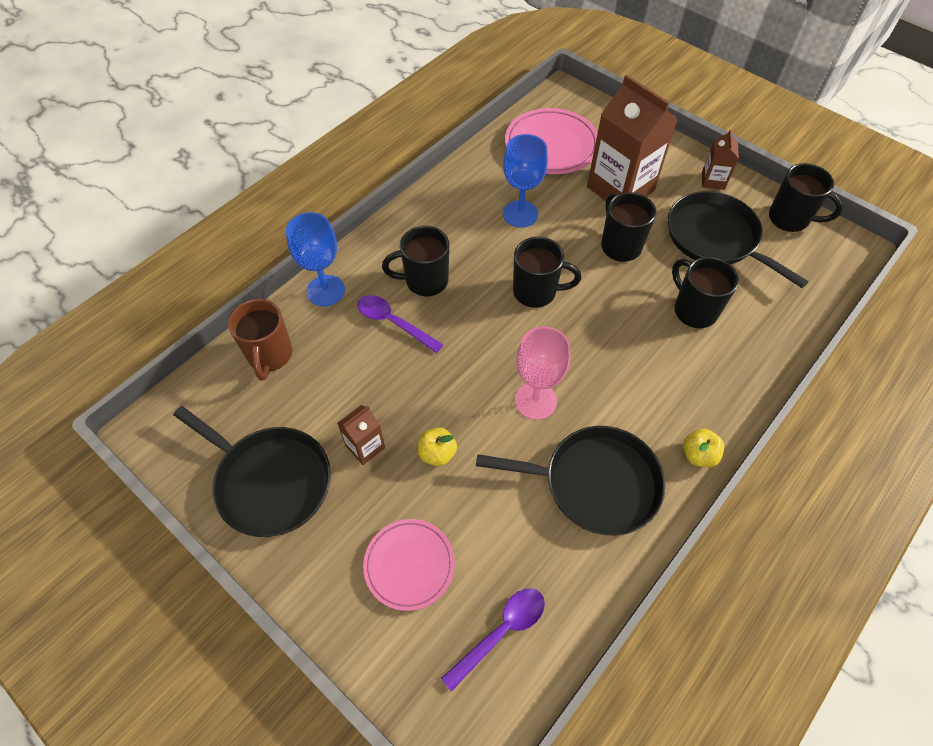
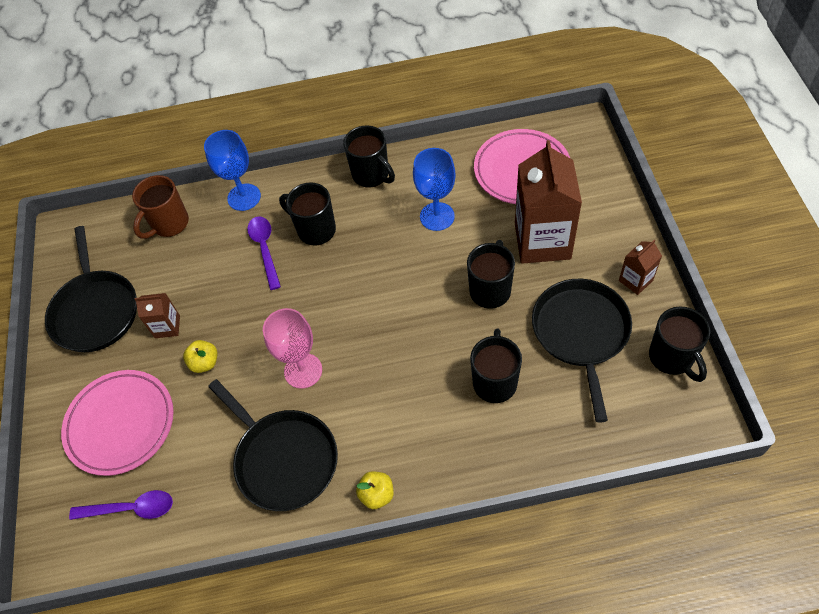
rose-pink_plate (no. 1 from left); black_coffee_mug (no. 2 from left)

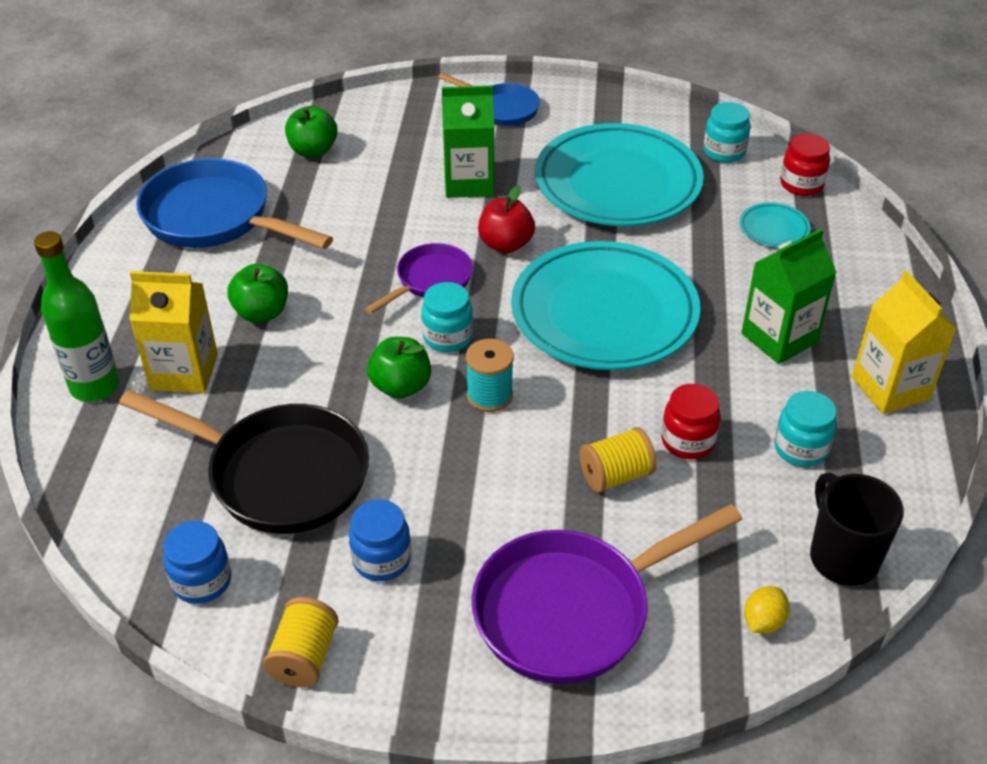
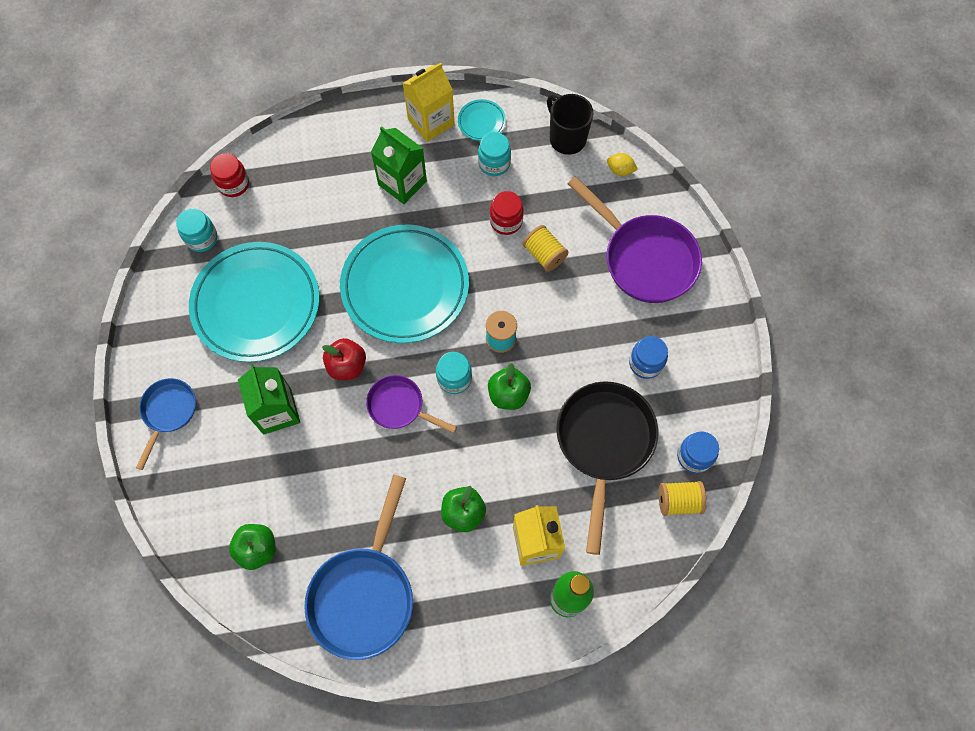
bright_yellow_reel_of_thread (no. 2 from left); aqua_plate (no. 3 from left); black_coffee_mug

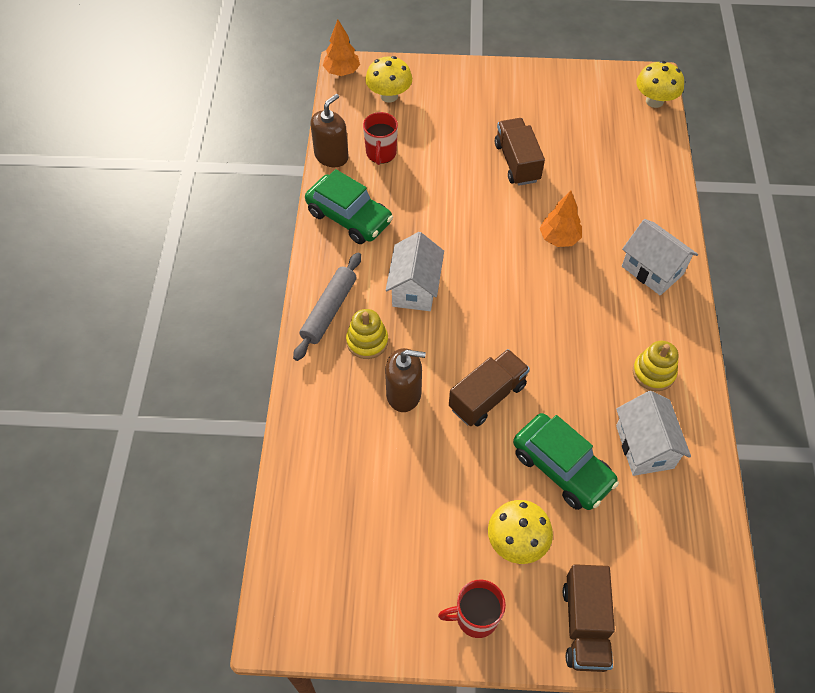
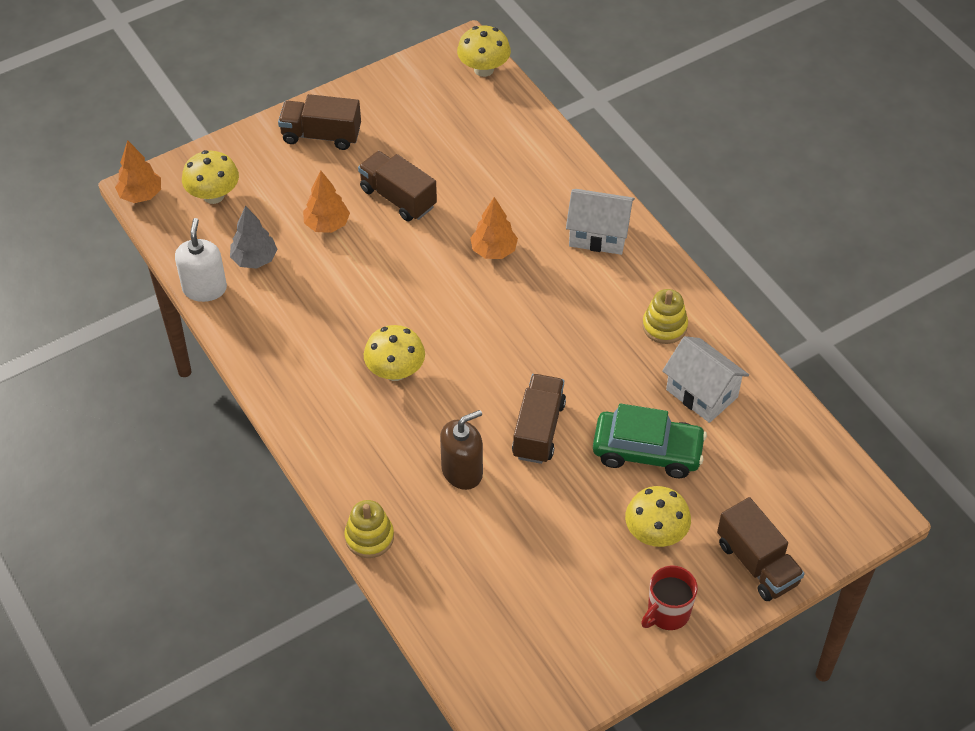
grey_rolling_pin; leaf-green_car (no. 1 from left in the first image); snow-white_soap_pump; bright_yellow_ring_stacker (no. 1 from left); grey_toy_tree; bright_yellow_mushroom (no. 2 from left); brown_truck (no. 1 from left); orange_toy_tree (no. 2 from left)

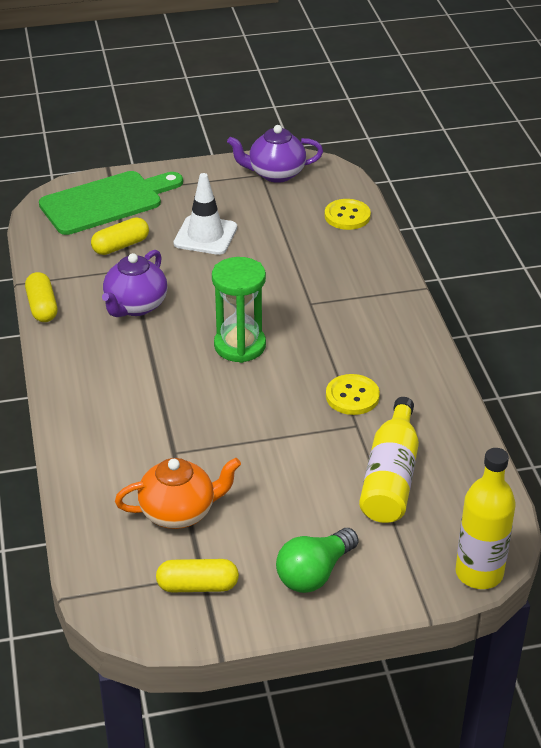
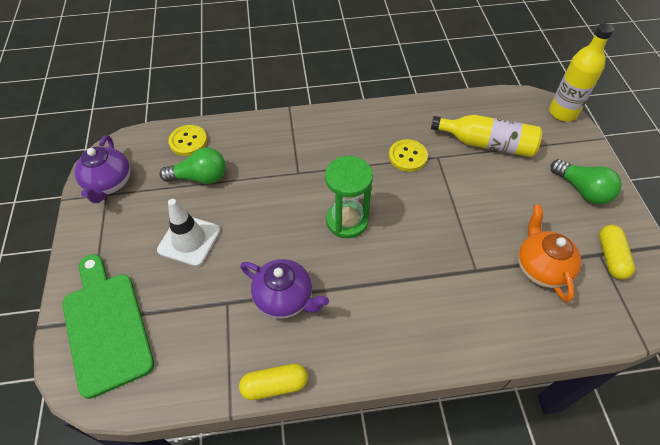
bright_yellow_pill (no. 2 from left in the first image); leaf-green_bulb (no. 1 from left)

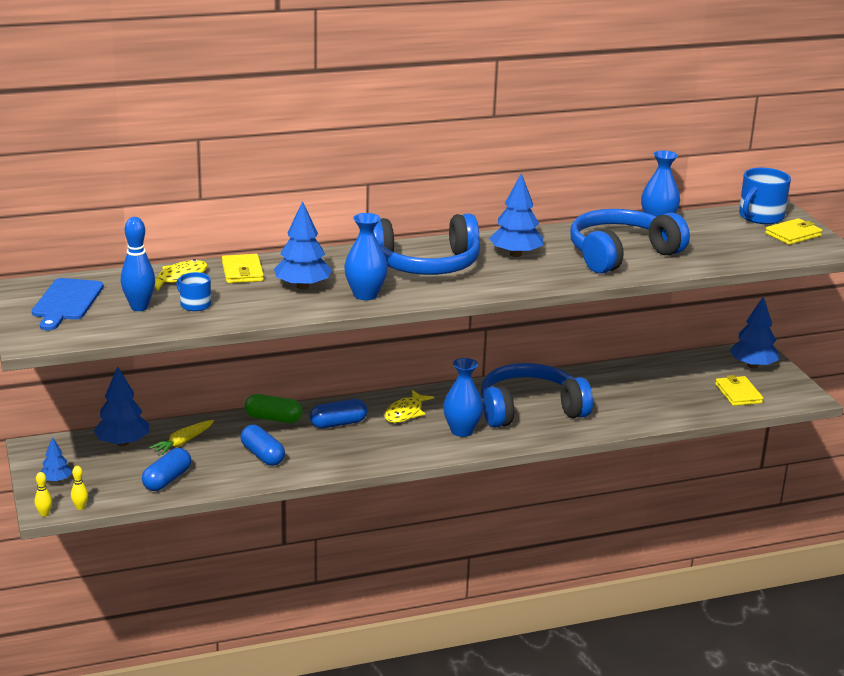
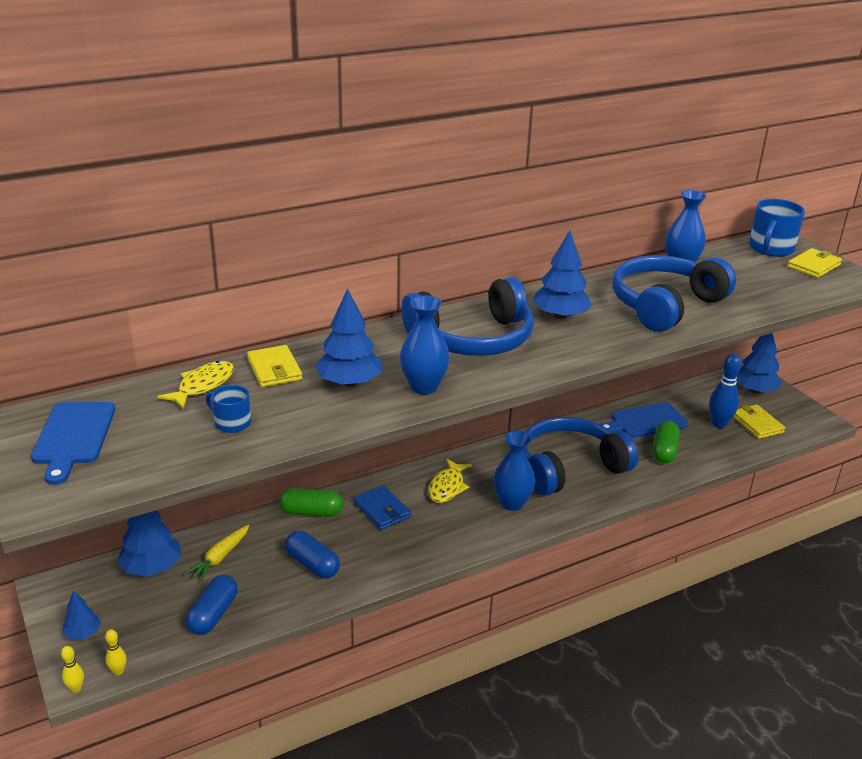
royal_blue_skittle; royal_blue_billfold; royal_blue_cutting_board (no. 2 from left); leaf-green_pill (no. 2 from left)

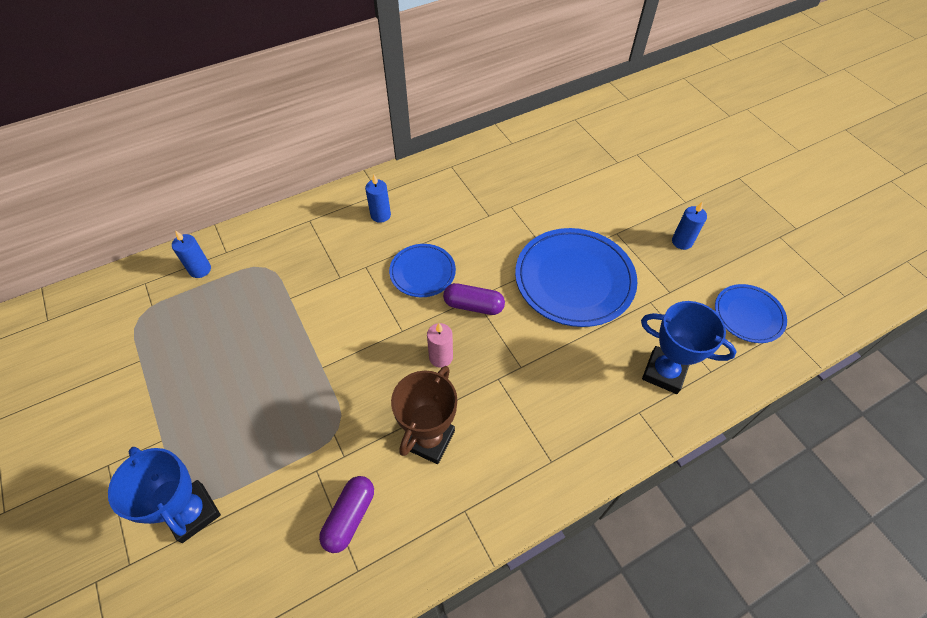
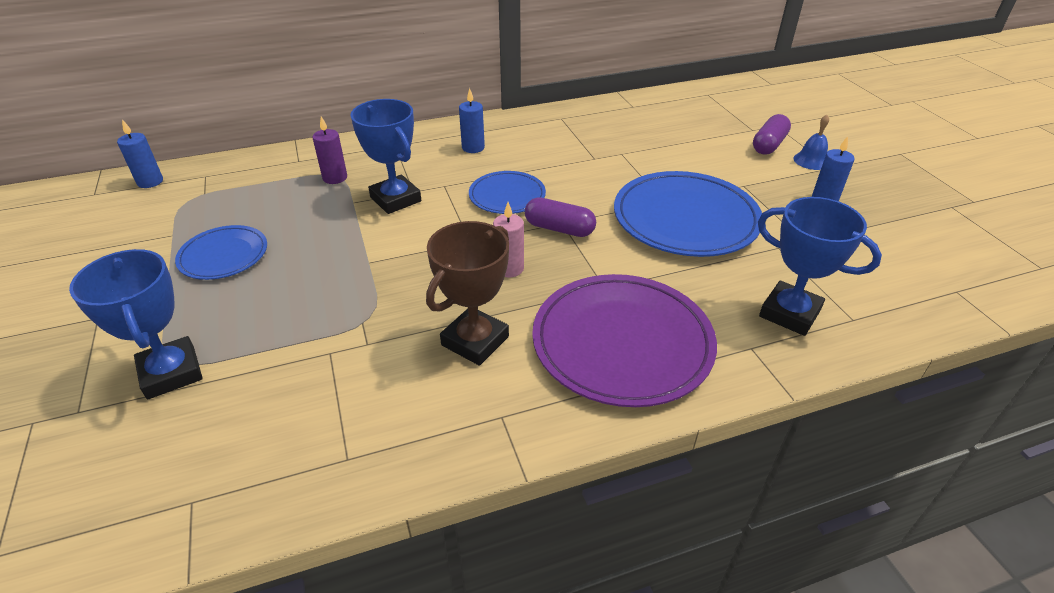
royal_blue_wax_candle (no. 1 from left); violet_pill (no. 2 from left); royal_blue_plate (no. 1 from left); violet_wax_candle; royal_blue_trophy (no. 2 from left); violet_plate; royal_blue_hand_bell

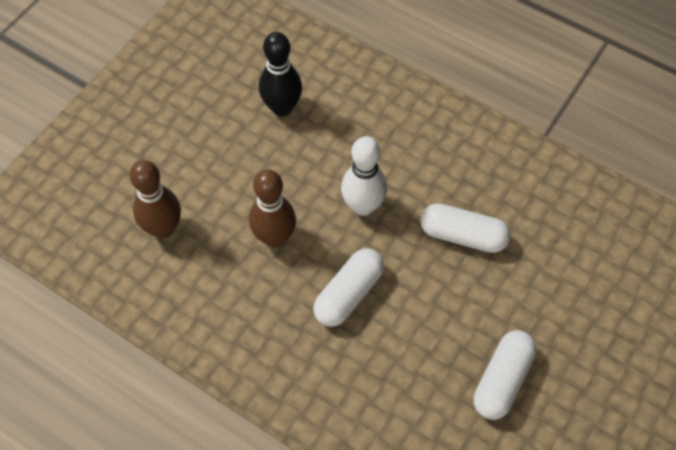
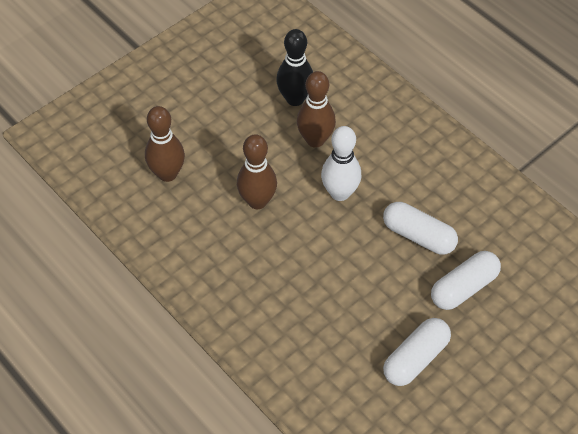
snow-white_pill (no. 3 from left); brown_skittle (no. 3 from left)

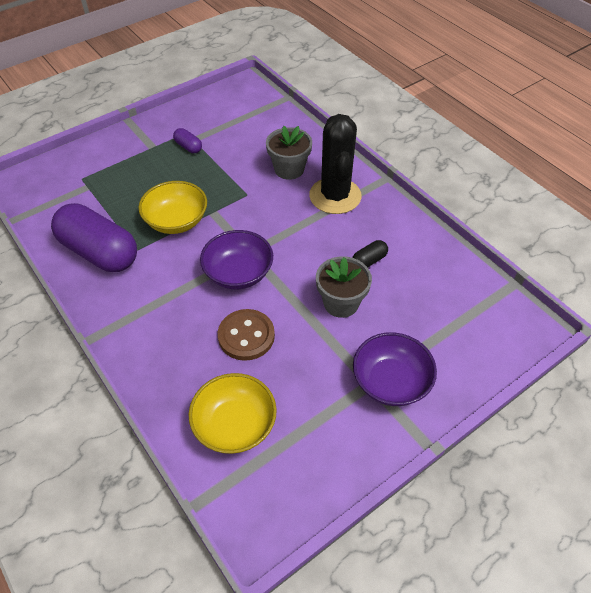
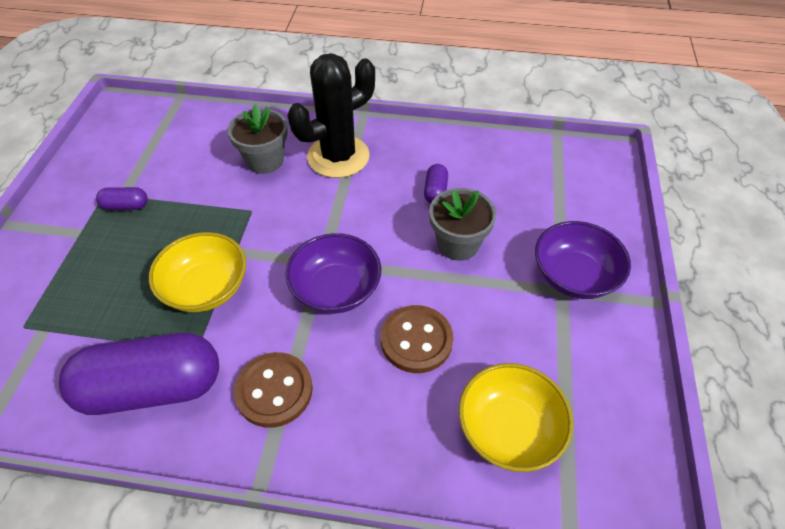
black_cactus; violet_pill (no. 3 from left); brown_button (no. 1 from left)

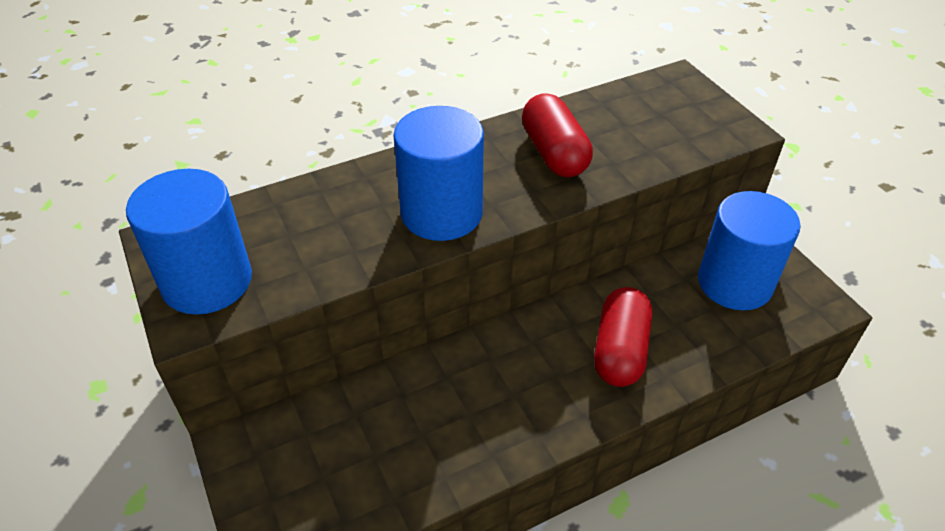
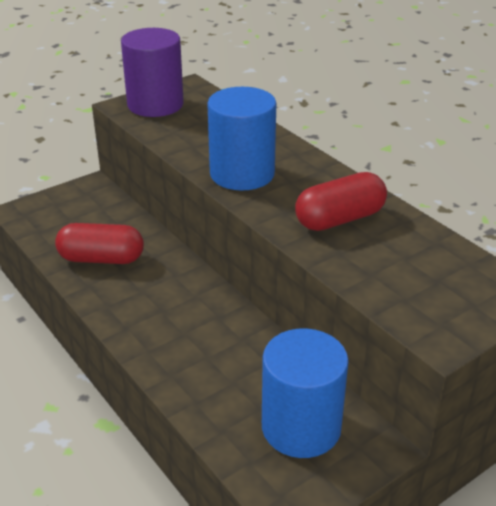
violet_cylinder; crimson_pill (no. 1 from left)

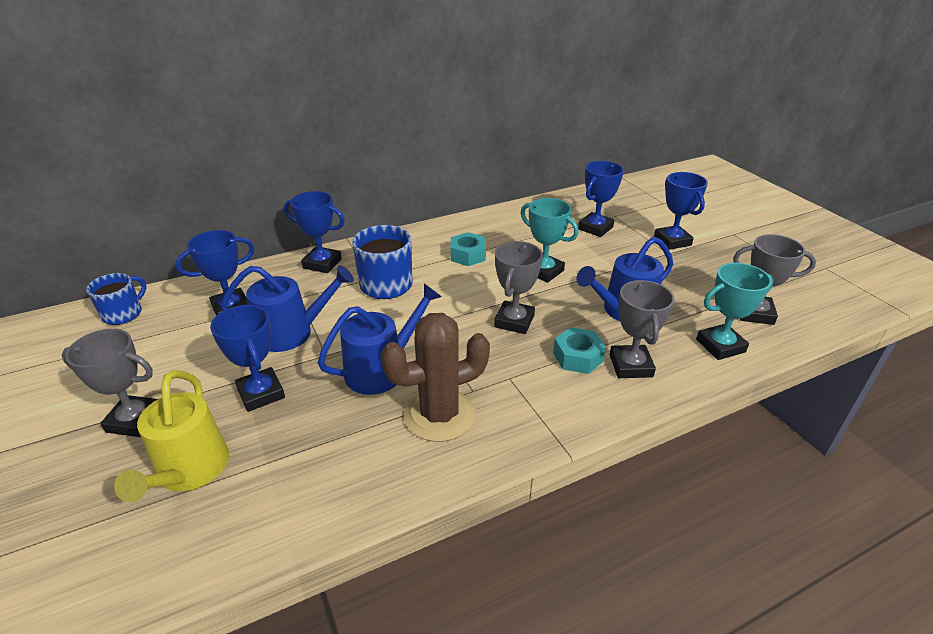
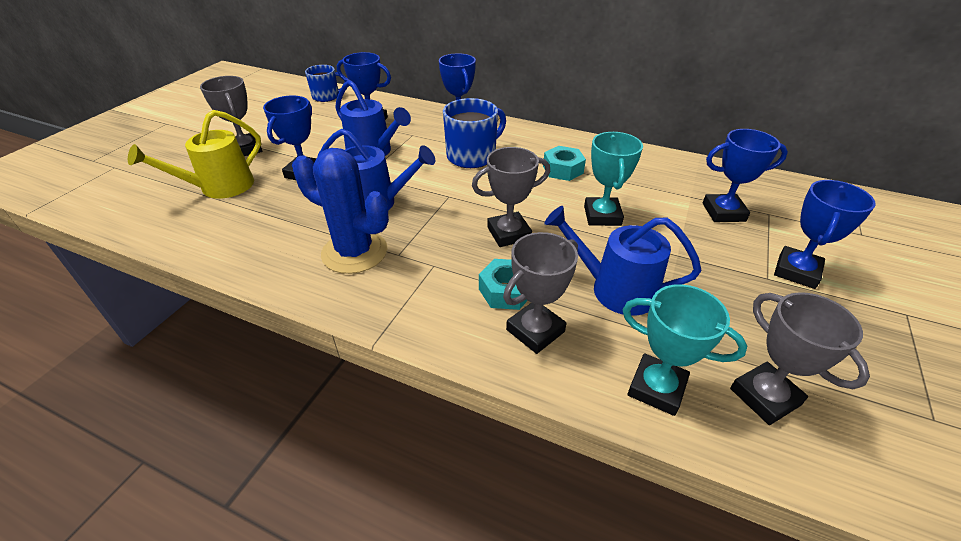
royal_blue_cactus

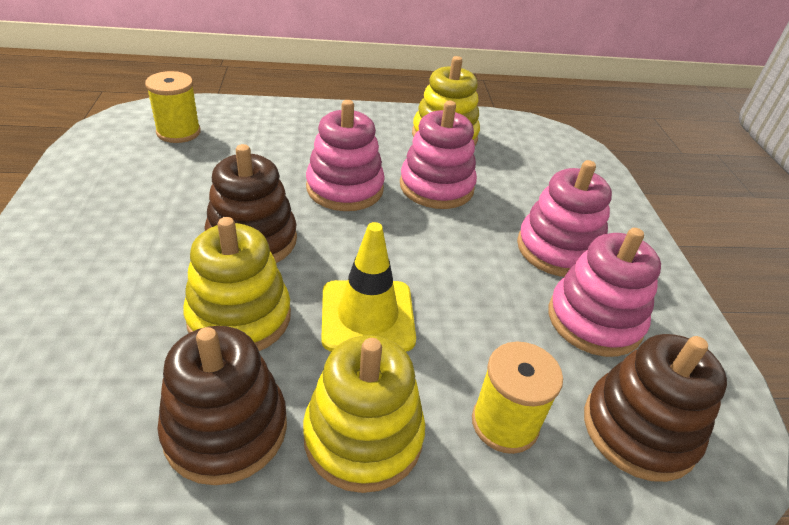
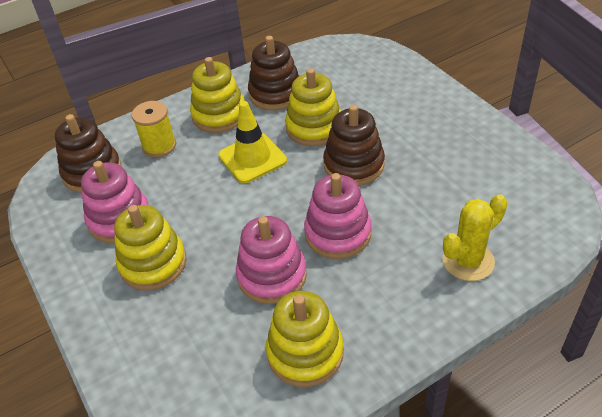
bright_yellow_reel_of_thread (no. 1 from left in the first image); bright_yellow_ring_stacker (no. 1 from left); bright_yellow_cactus

